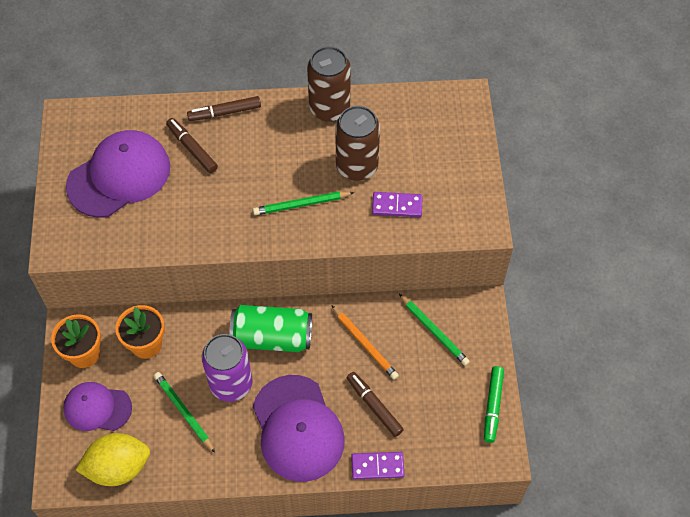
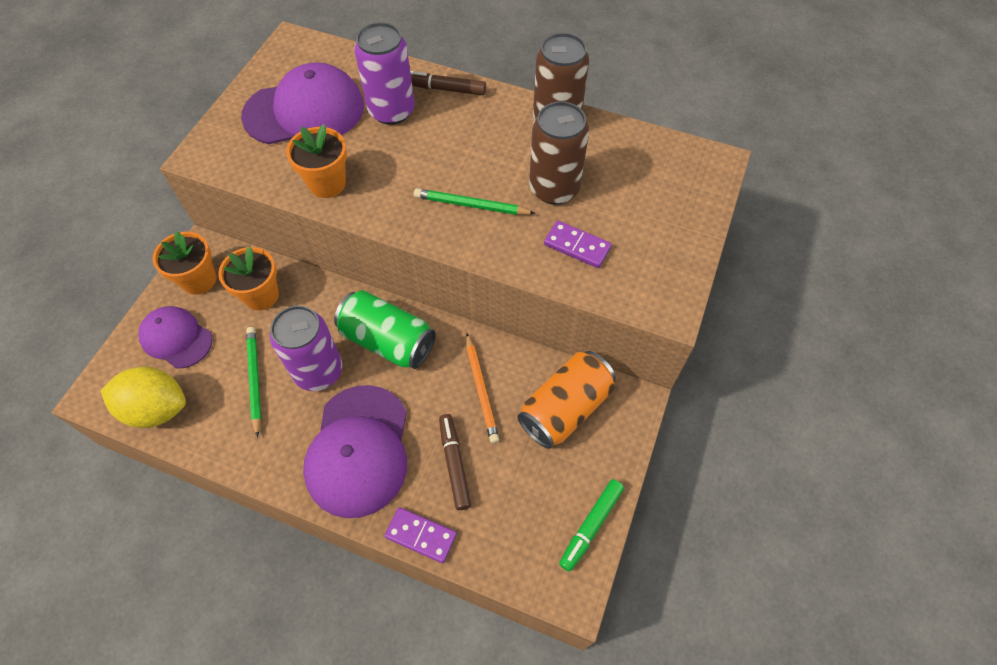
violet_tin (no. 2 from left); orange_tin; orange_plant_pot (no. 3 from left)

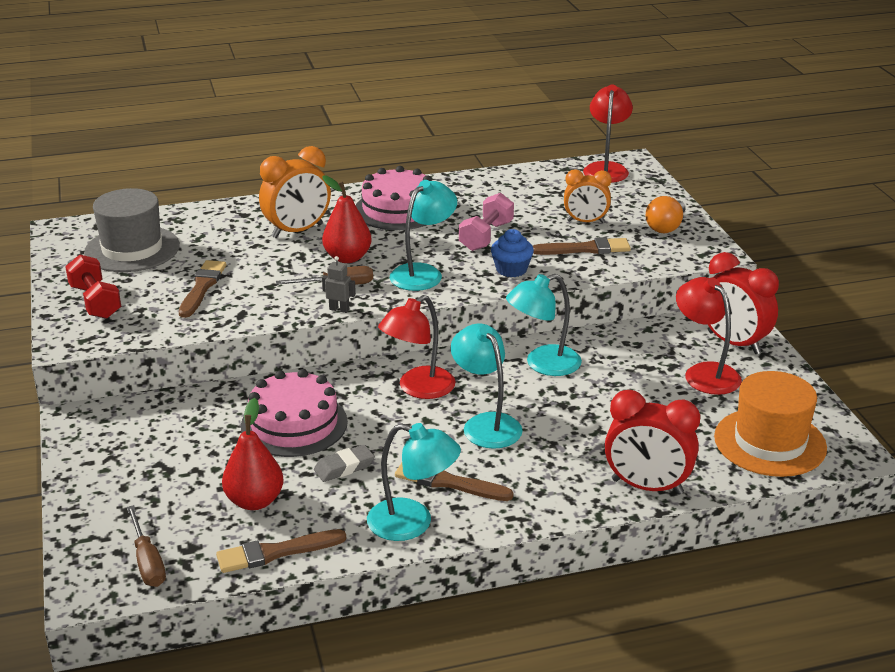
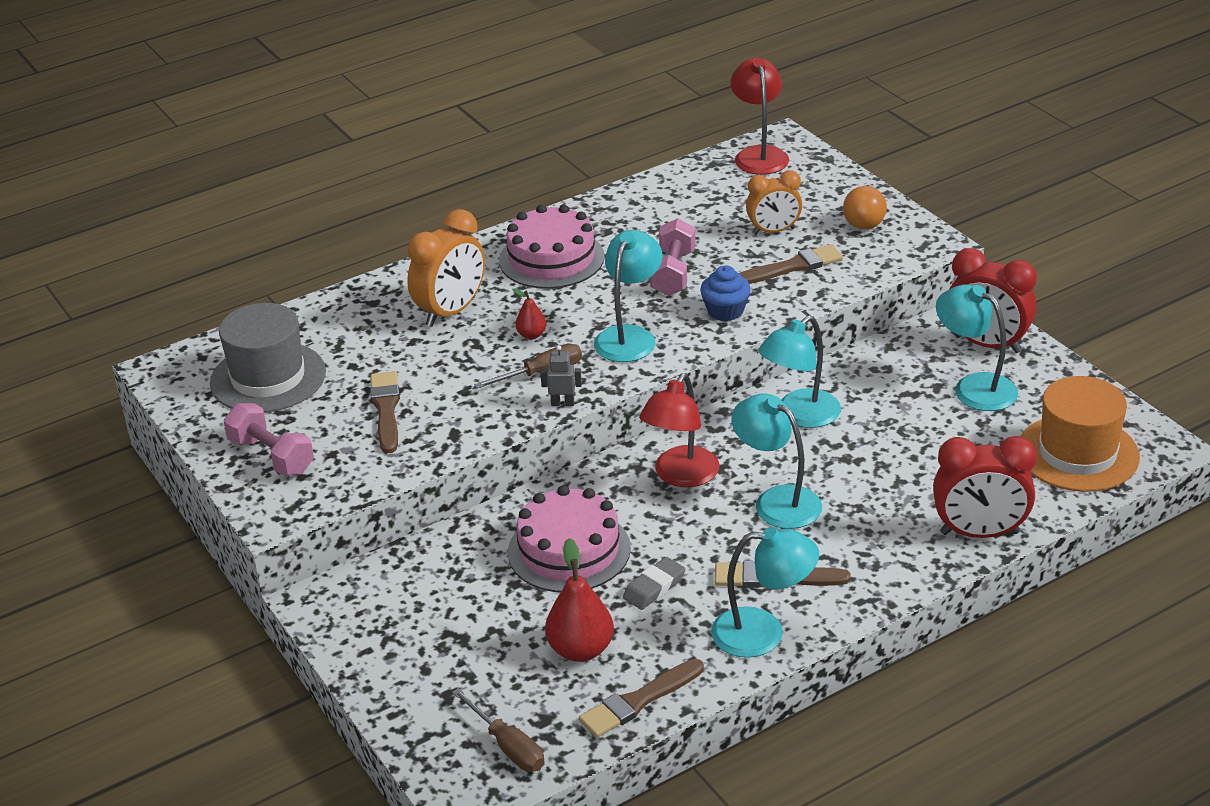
rose-pink_dumbbell (no. 1 from left); crimson_toy_pear (no. 1 from left); aqua_reading_lamp (no. 5 from left)

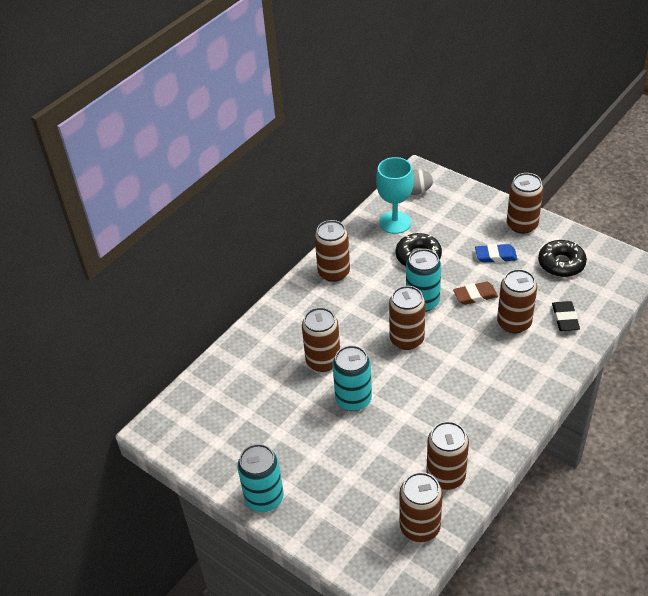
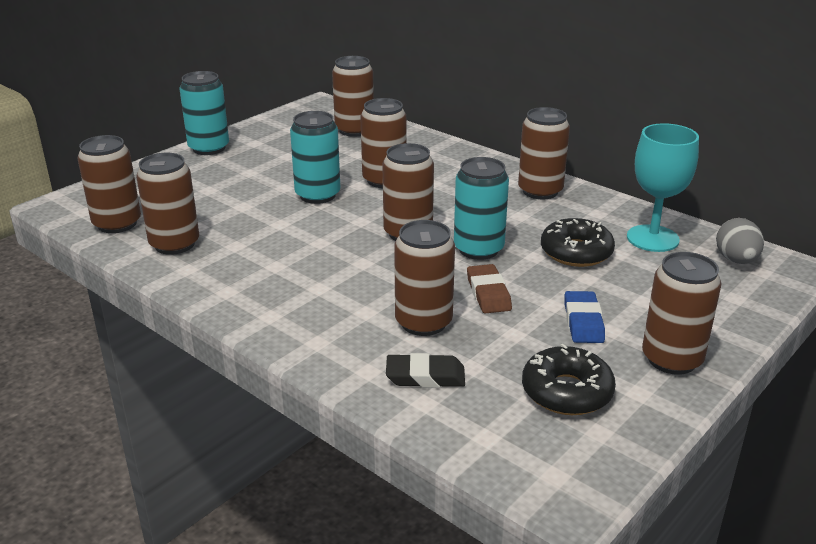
brown_tin (no. 3 from left)

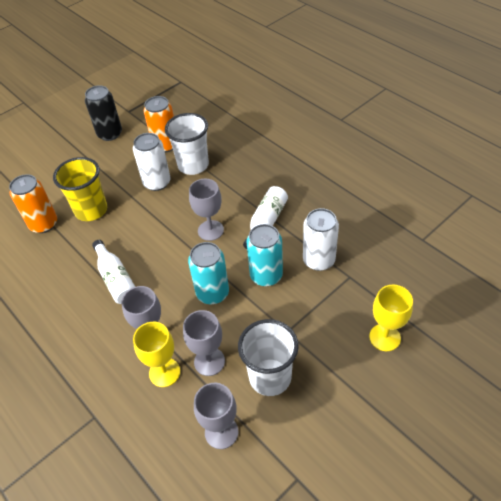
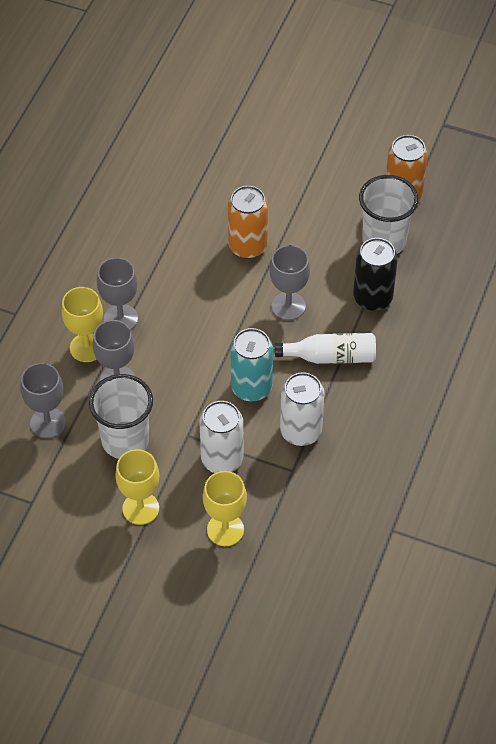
orange_tin (no. 1 from left); bright_yellow_cup; black_tin; snow-white_flask (no. 1 from left in the first image); snow-white_tin (no. 1 from left); aqua_tin (no. 1 from left in the first image); bright_yellow_chalice (no. 2 from left)

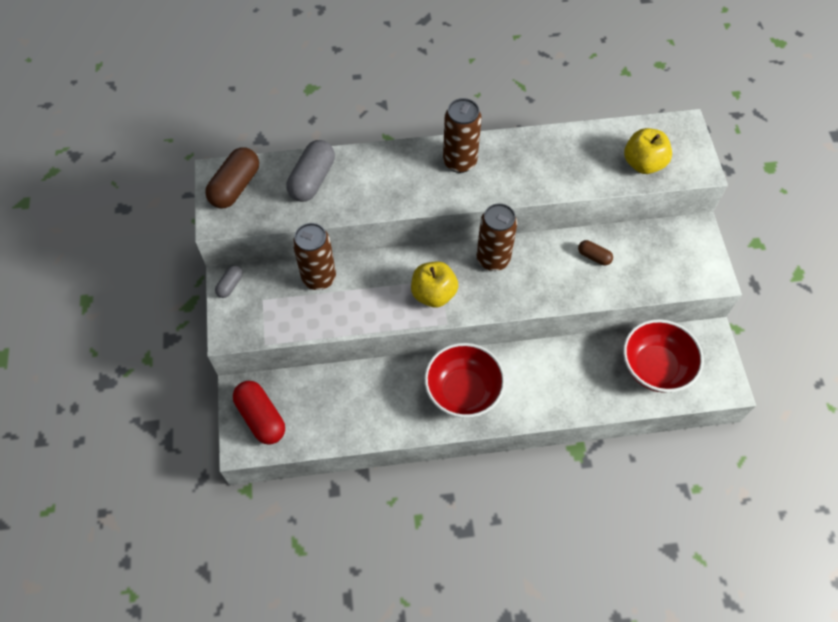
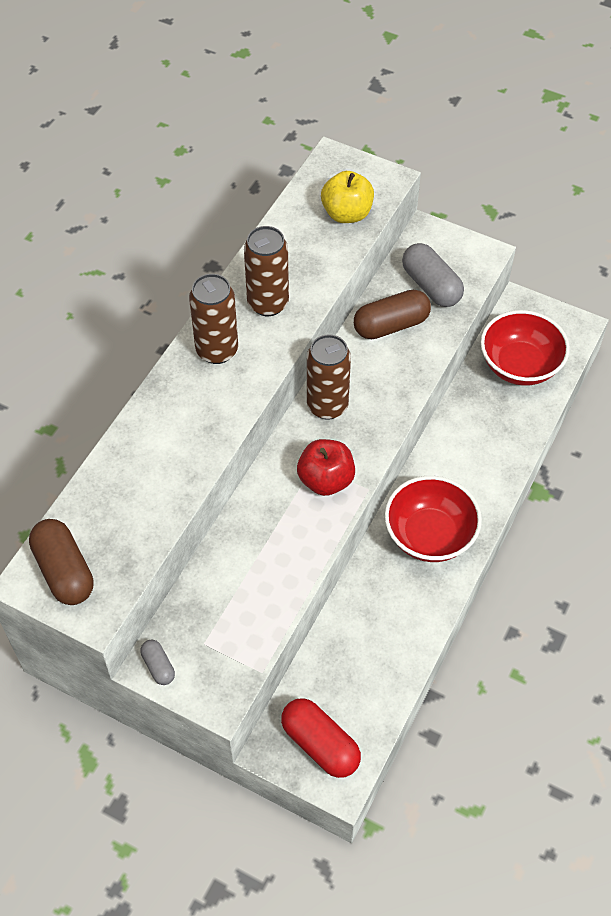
crimson_pill; grey_pill (no. 2 from left); brown_tin (no. 2 from left); crimson_apple_fruit; brown_pill (no. 2 from left)

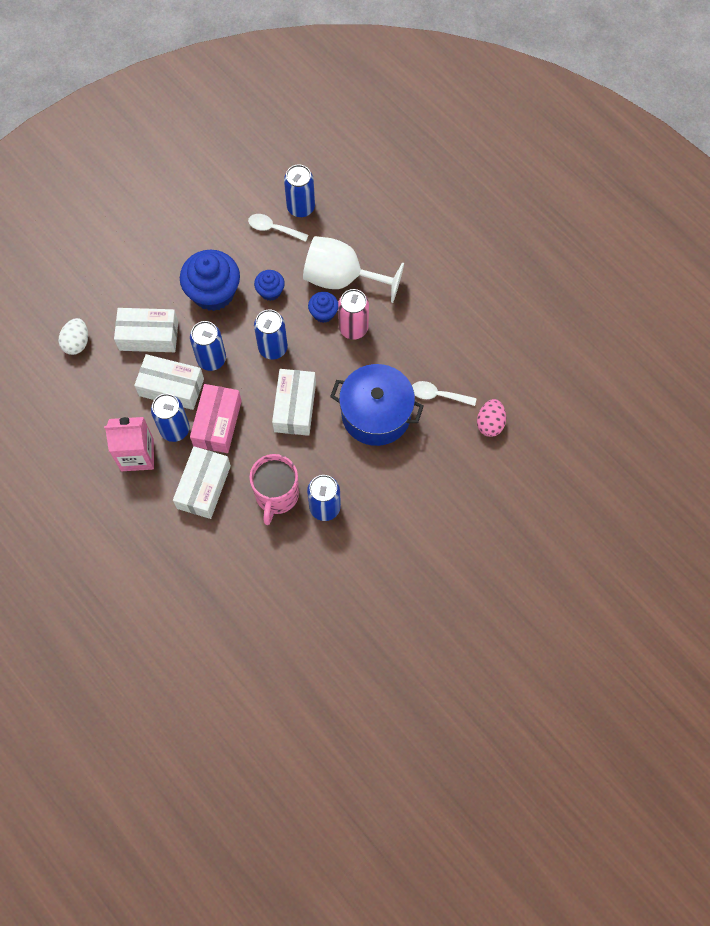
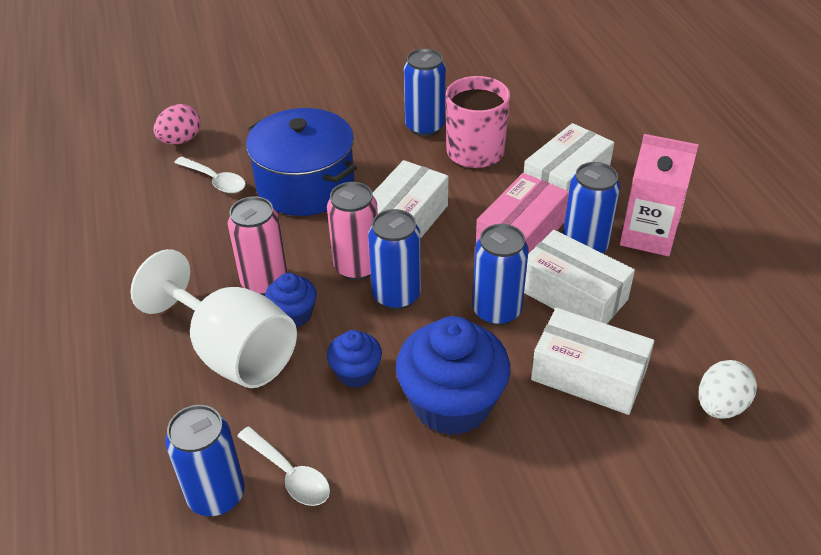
rose-pink_tin (no. 2 from left)

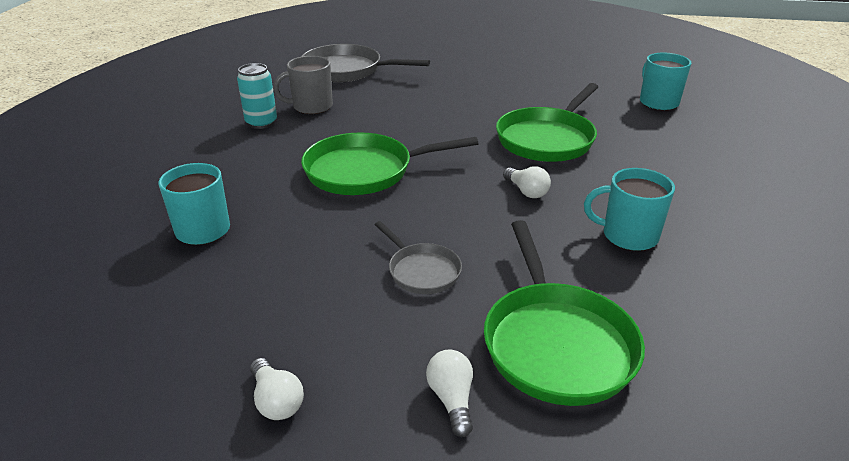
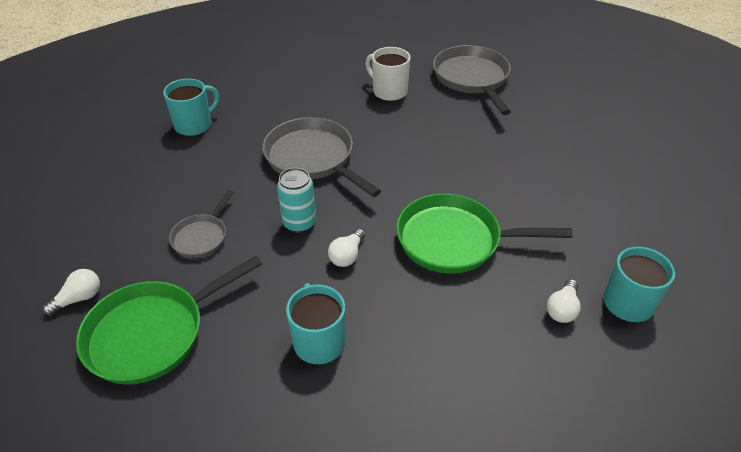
aqua_tin; snow-white_bulb (no. 3 from left); snow-white_coffee_mug; grey_skillet (no. 2 from left)

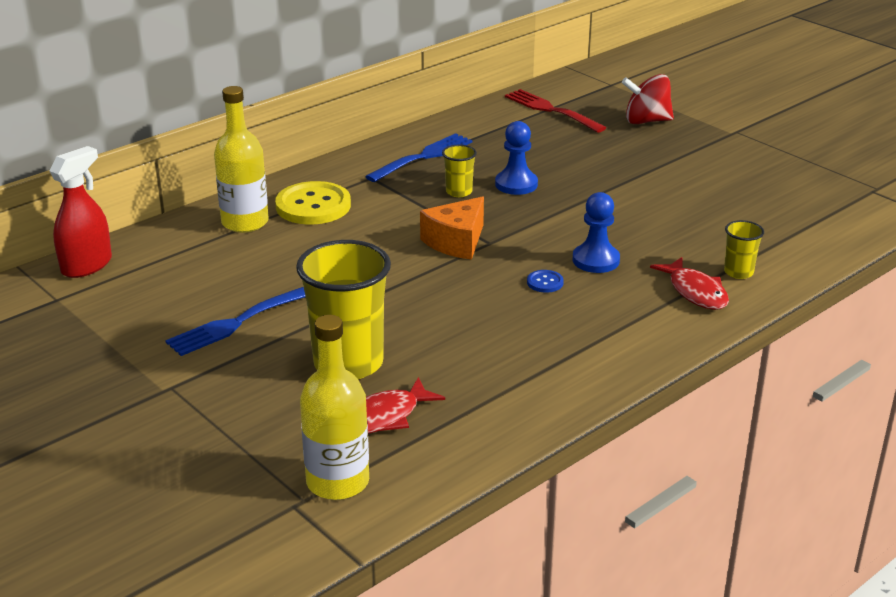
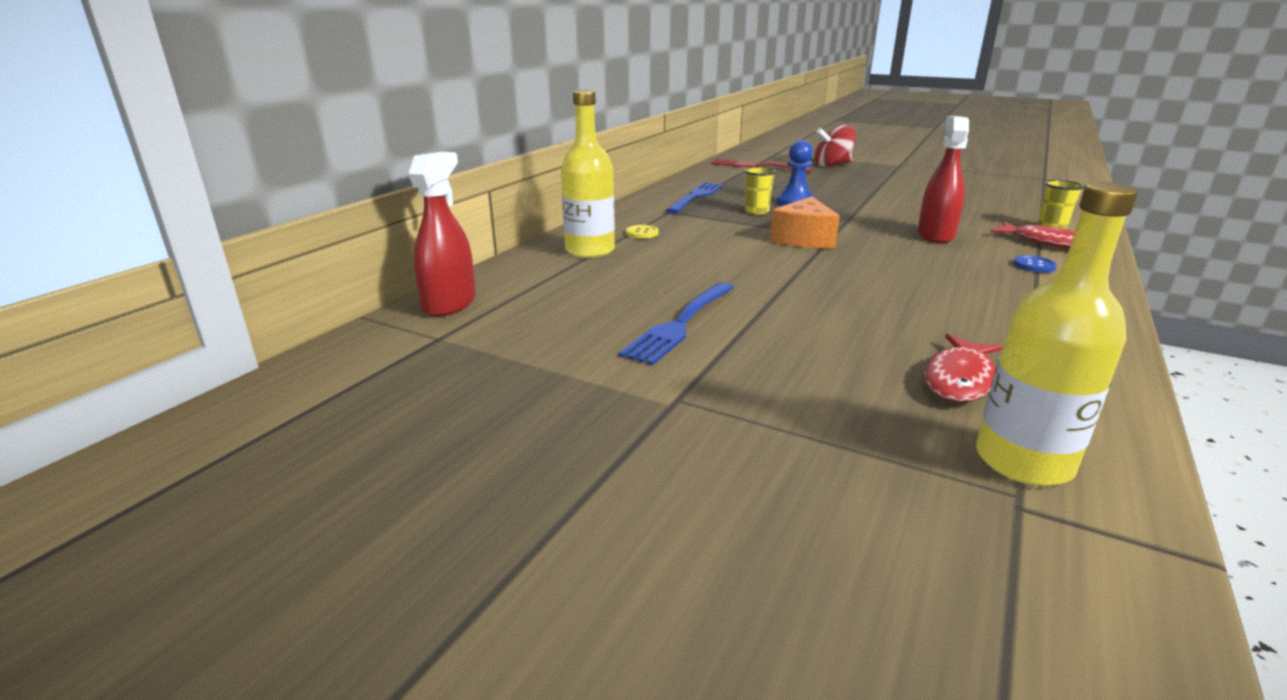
bright_yellow_button; bright_yellow_cup (no. 1 from left in the first image); royal_blue_button; crimson_sprayer (no. 2 from left)

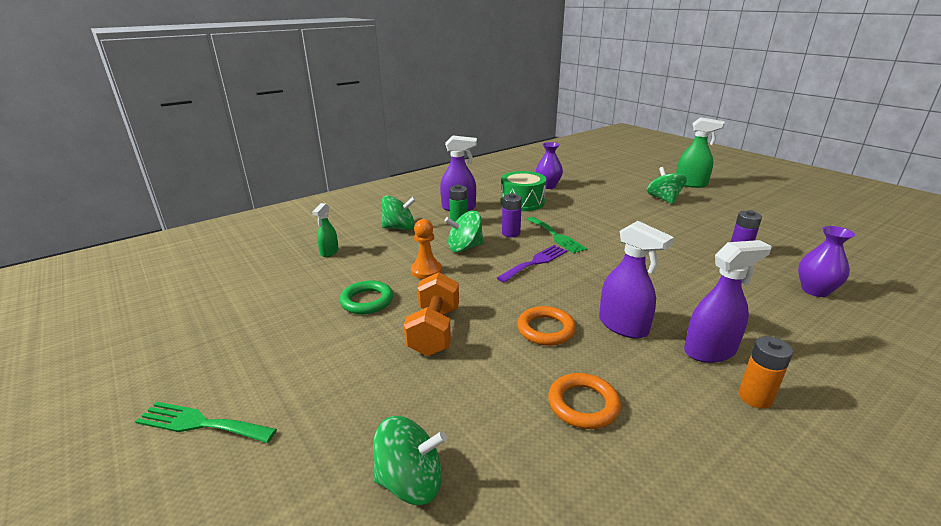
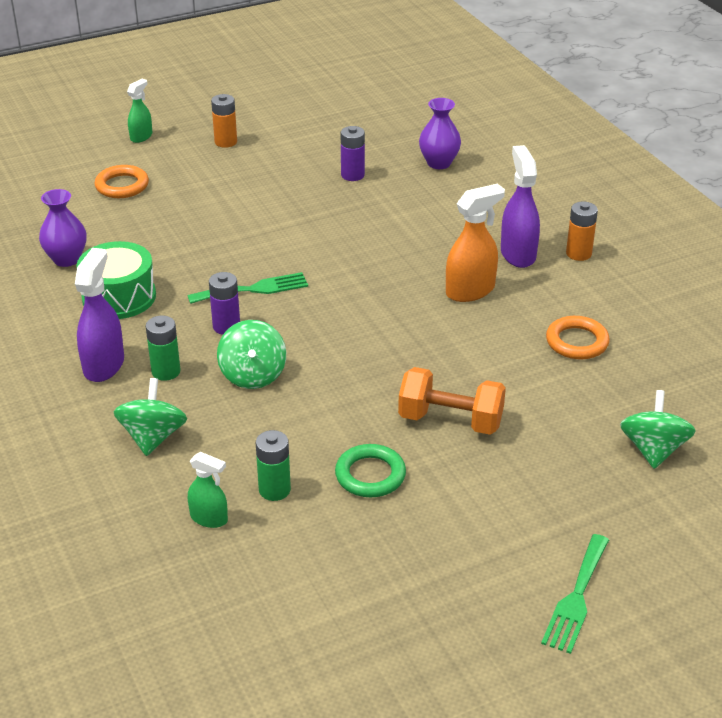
orange_chess_pawn; violet_table_fork; orange_torus (no. 1 from left); orange_sprayer; leaf-green_toy_top (no. 4 from left in the first image); leaf-green_sprayer (no. 1 from left); orange_AA_battery (no. 1 from left); leaf-green_AA_battery (no. 2 from left)

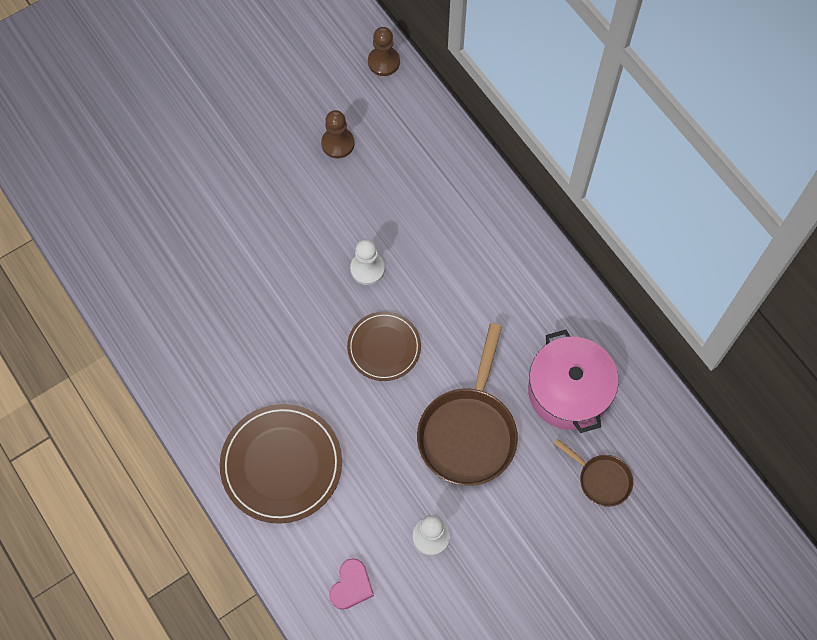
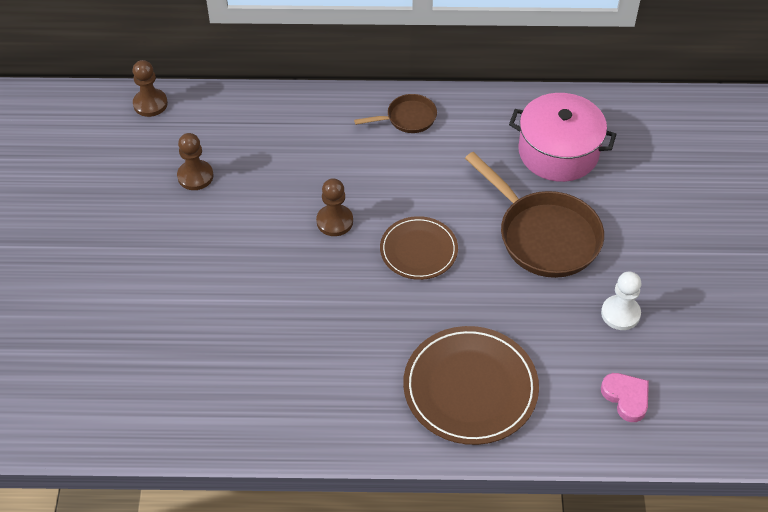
brown_chess_pawn (no. 3 from left); brown_skillet (no. 1 from left)

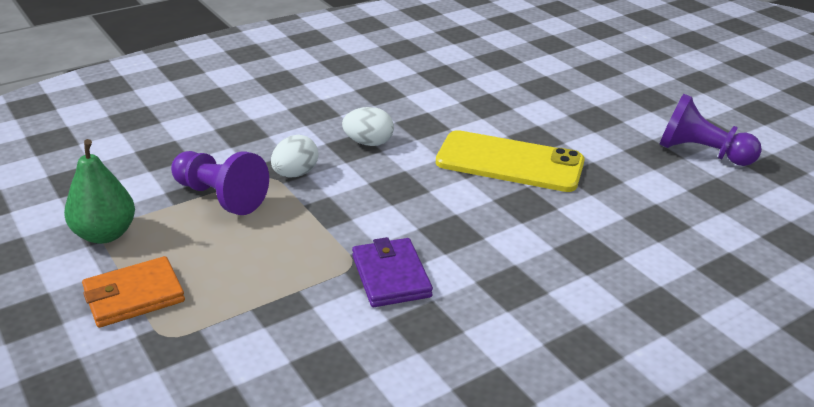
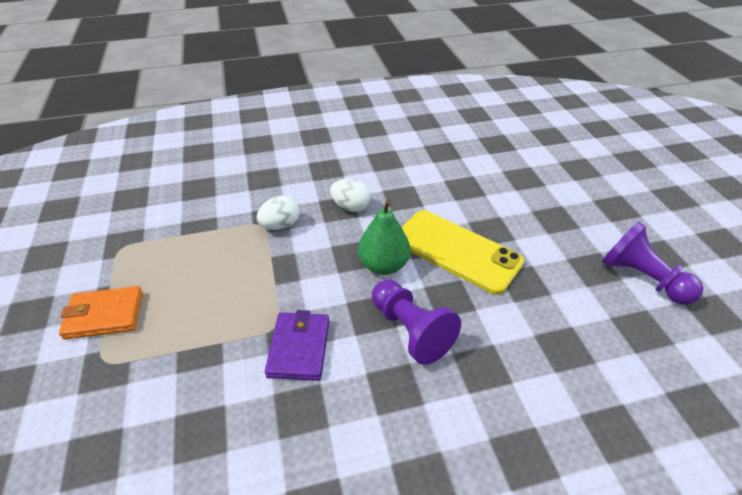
leaf-green_toy_pear; violet_chess_pawn (no. 1 from left)

